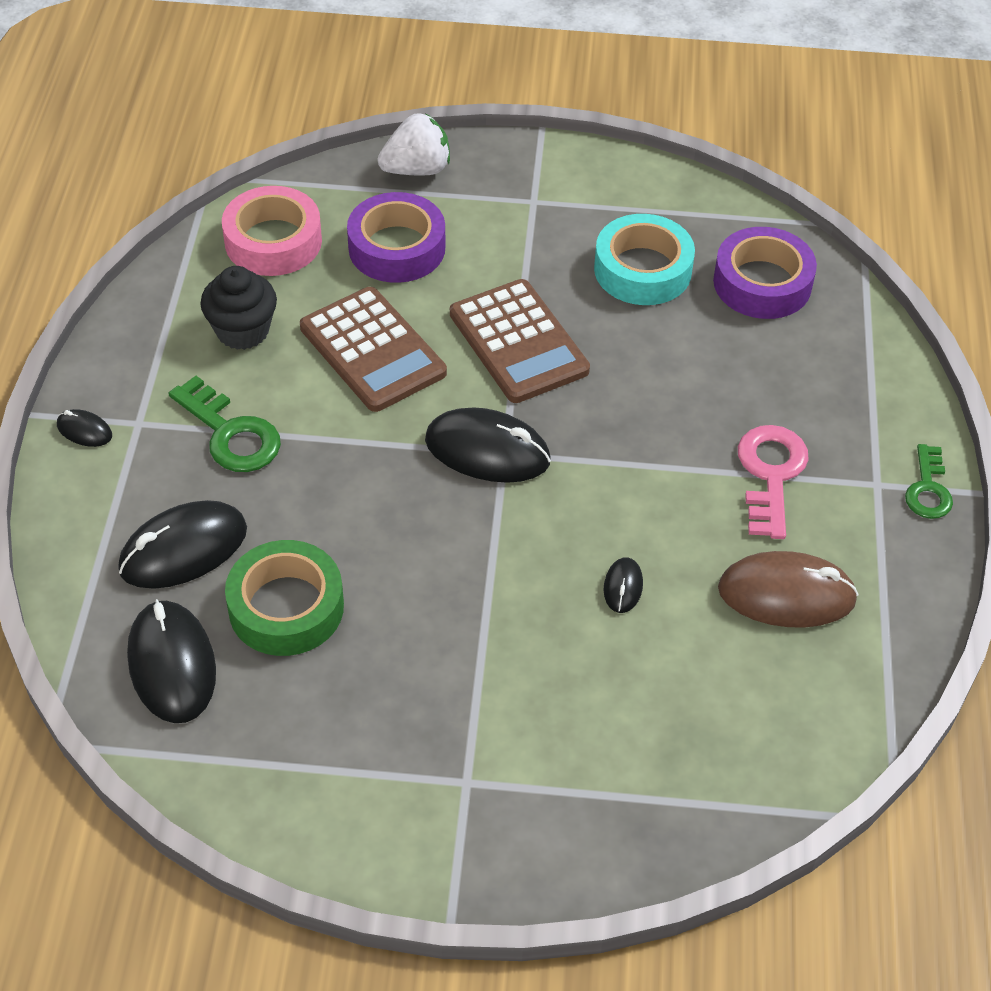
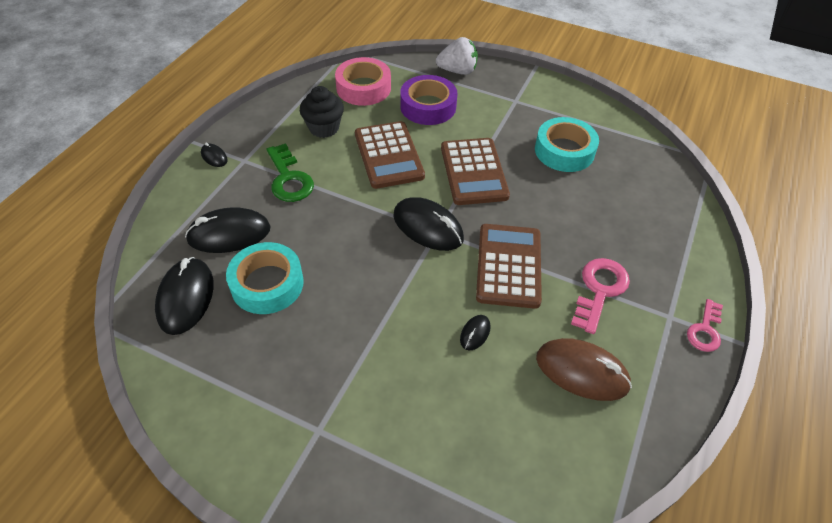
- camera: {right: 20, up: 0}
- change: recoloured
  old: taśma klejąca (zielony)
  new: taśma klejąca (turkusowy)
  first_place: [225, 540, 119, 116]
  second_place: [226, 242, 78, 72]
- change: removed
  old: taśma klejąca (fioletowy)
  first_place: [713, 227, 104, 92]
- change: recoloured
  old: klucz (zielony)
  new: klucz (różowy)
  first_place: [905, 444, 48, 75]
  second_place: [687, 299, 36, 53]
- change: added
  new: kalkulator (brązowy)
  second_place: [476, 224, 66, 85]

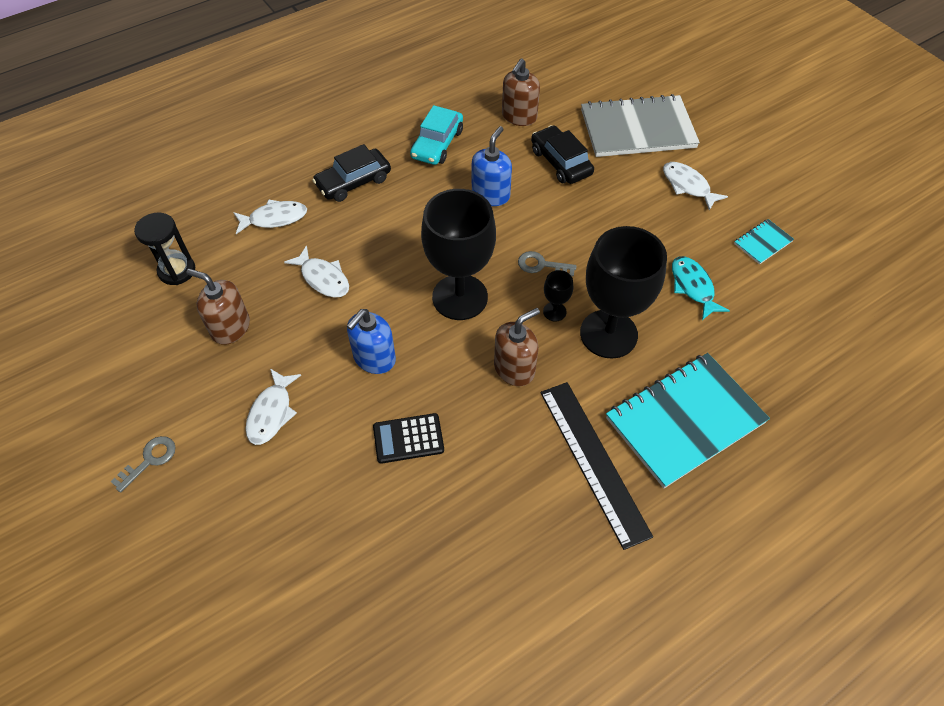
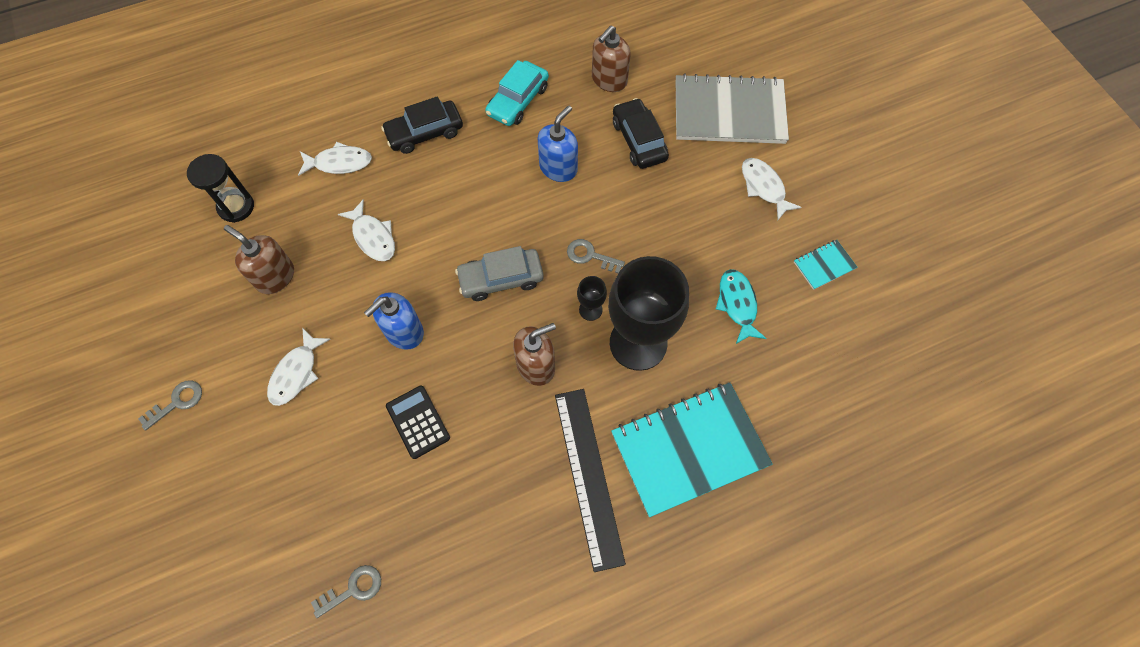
- camera: {right: 10, up: 10}
- change: turned
  old: kalkulator (czarny)
  first_place: [373, 413, 71, 51]
  second_place: [386, 386, 64, 73]
  degrees: 60
- change: replaced
  old: kielich (czarny)
  new: samochód (szary)
  first_place: [421, 189, 75, 131]
  second_place: [455, 246, 89, 55]
- change: added
  new: klucz (szary)
  second_place: [311, 565, 70, 53]

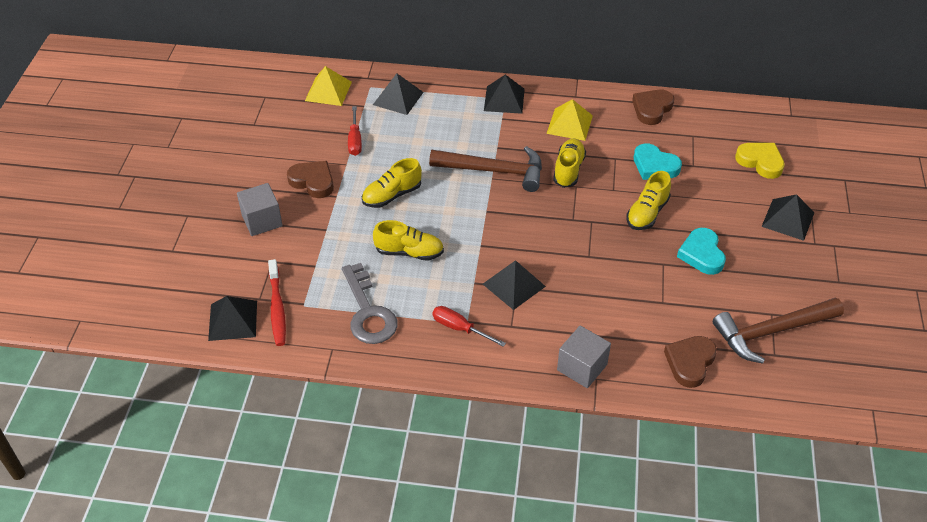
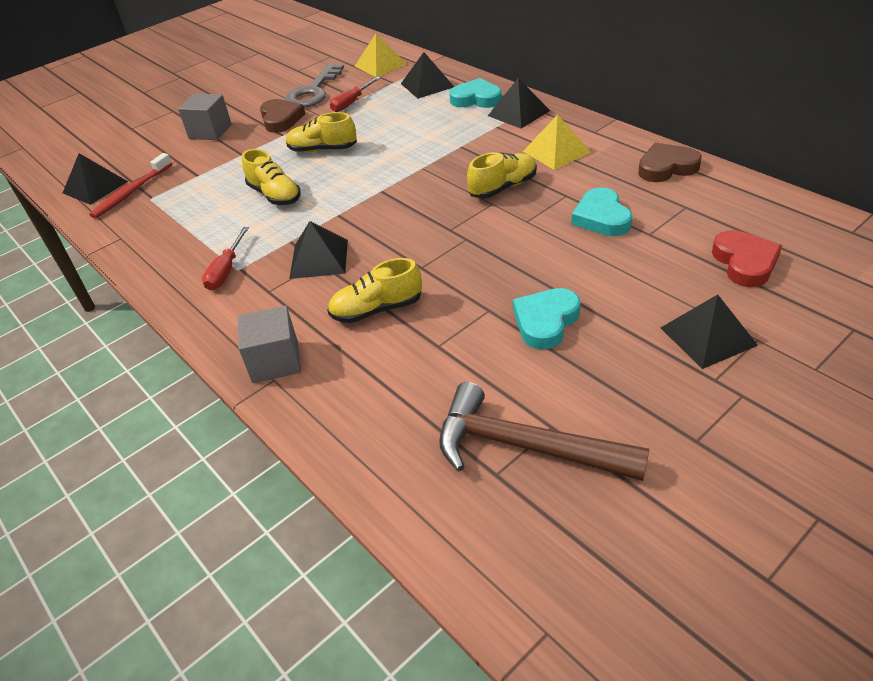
- camera: {right: 45, up: -5}
- change: moved
  old: klucz (szary)
  first_place: [342, 263, 56, 81]
  second_place: [285, 63, 59, 45]
- change: removed
  old: młotek (brązowy)
  first_place: [429, 146, 113, 46]
- change: turned
  old: śrubokręt (czerwony)
  first_place: [432, 306, 74, 41]
  second_place: [202, 227, 47, 63]
  degrees: -150
- change: moved
  old: but (żółty)
  first_place: [627, 171, 44, 59]
  second_place: [327, 258, 95, 65]
- change: removed
  old: serce (brązowy)
  first_place: [664, 336, 53, 52]
- change: recoloured
  old: serce (żółty)
  new: serce (czerwony)
  first_place: [735, 143, 50, 36]
  second_place: [712, 230, 70, 57]
- change: added
  new: serce (turkusowy)
  second_place: [449, 78, 53, 30]

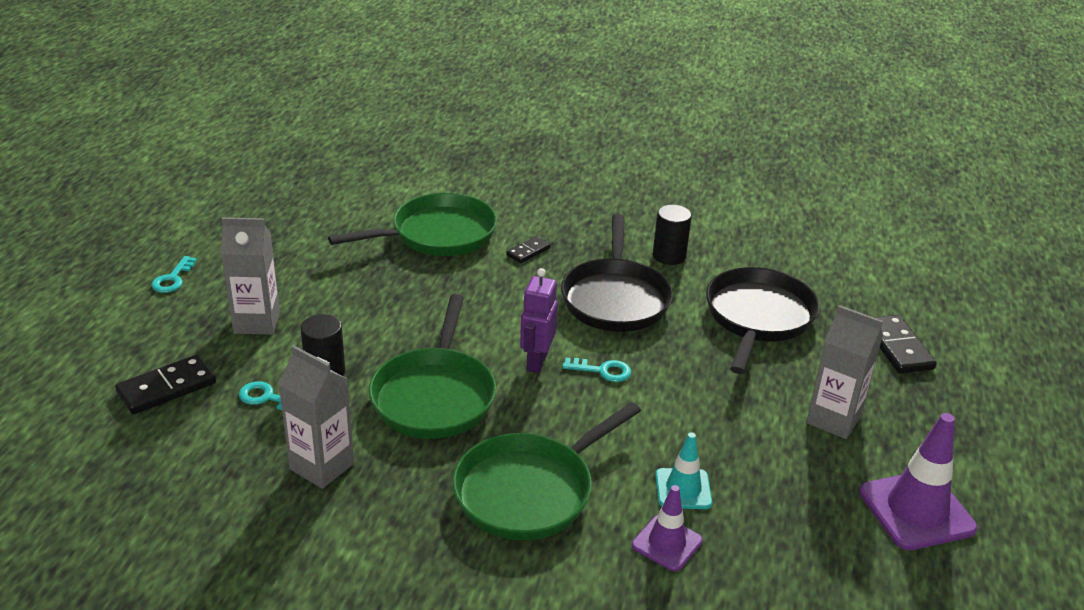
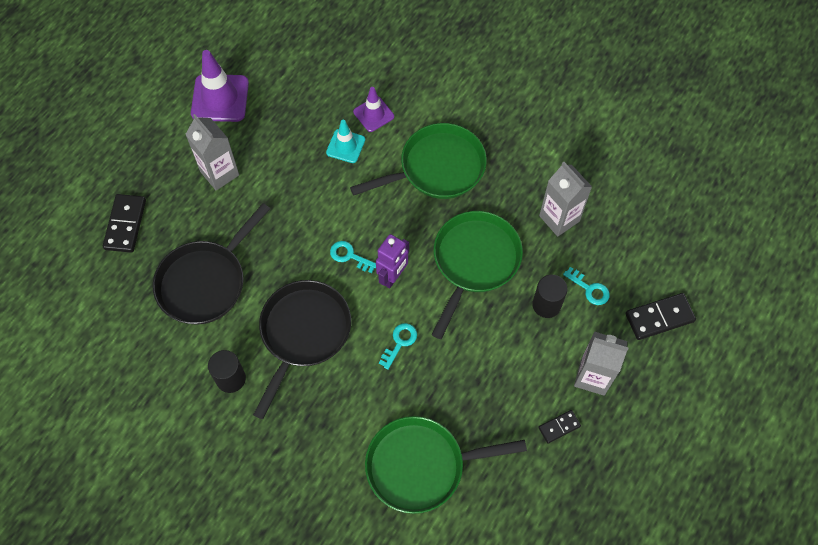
- camera: {right: -160, up: 30}
- change: moved
  old: klucz (turkusowy)
  first_place: [151, 256, 46, 37]
  second_place: [379, 323, 38, 47]
- change: moved
  old: kostka domina (czarny)
  first_place: [506, 236, 44, 27]
  second_place: [538, 410, 43, 33]

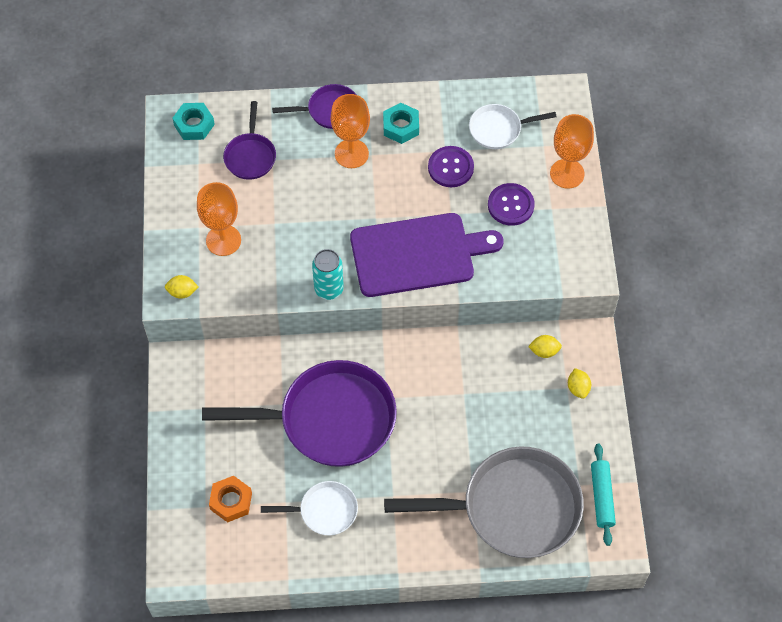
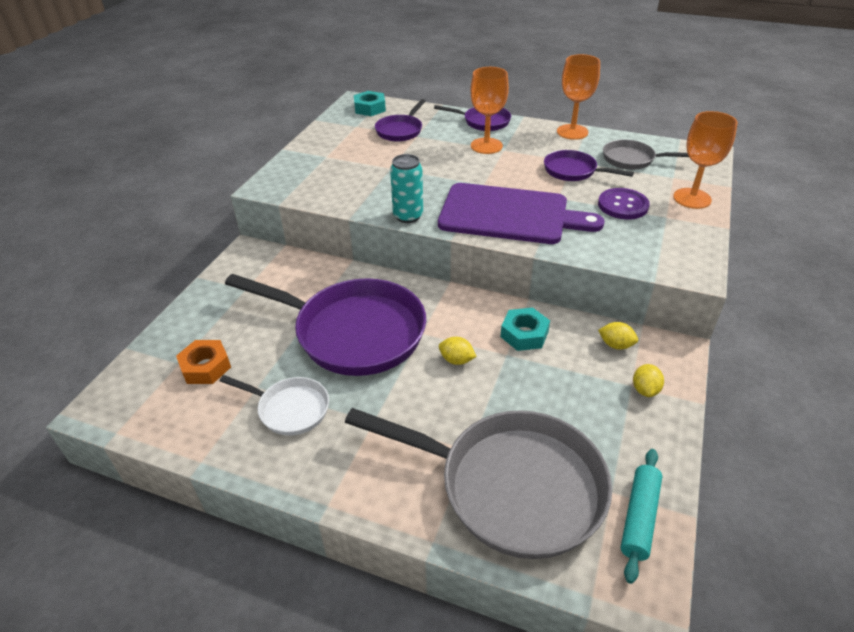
- camera: {right: 25, up: -20}
- change: moved
  old: cytryna (żółty)
  first_place: [165, 275, 33, 24]
  second_place: [439, 337, 38, 28]
- change: moved
  old: kielich (pomarańczowy)
  first_place: [197, 182, 44, 74]
  second_place: [557, 54, 43, 86]
- change: moved
  old: nakrętka (turkusowy)
  first_place: [383, 103, 36, 41]
  second_place: [501, 308, 49, 43]
- change: replaced
  old: guzik (fioletowy)
  new: patelnia (fioletowy)
  first_place: [428, 146, 46, 41]
  second_place: [544, 150, 90, 31]
- change: recoloured
  old: patelnia (biały)
  new: patelnia (szary)
  first_place: [469, 104, 87, 45]
  second_place: [603, 140, 86, 30]

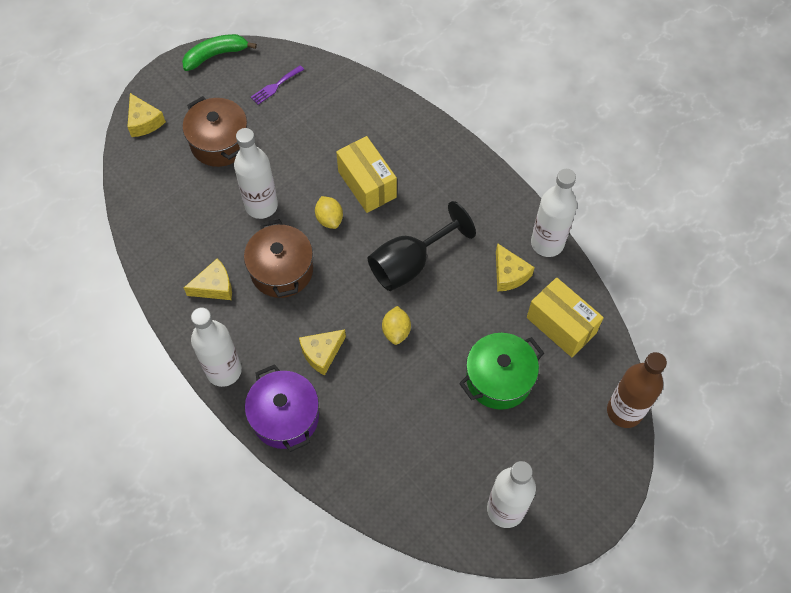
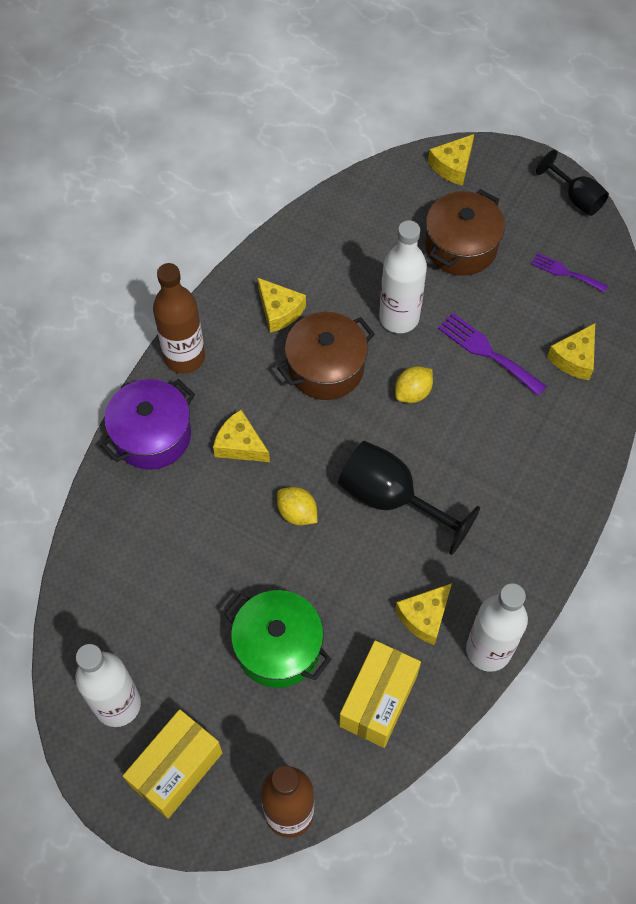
- camera: {right: 70, up: 0}
- change: replaced
  old: banan (zielony)
  new: kielich (czarny)
  first_place: [182, 34, 75, 37]
  second_place: [536, 150, 73, 66]
- change: recoloured
  old: butelka (biały)
  new: butelka (brązowy)
  first_place: [191, 307, 51, 80]
  second_place: [153, 263, 52, 111]
- change: moved
  old: pudełko (żółty)
  first_place: [336, 136, 61, 77]
  second_place: [123, 709, 99, 110]
- change: turned
  old: cytryna (żółty)
  first_place: [382, 306, 29, 39]
  second_place: [277, 487, 40, 38]
  degrees: 60
- change: added
  new: widelec (fioletowy)
  second_place: [438, 313, 109, 83]
- change: added
  new: ser (żółty)
  second_place: [547, 323, 48, 57]

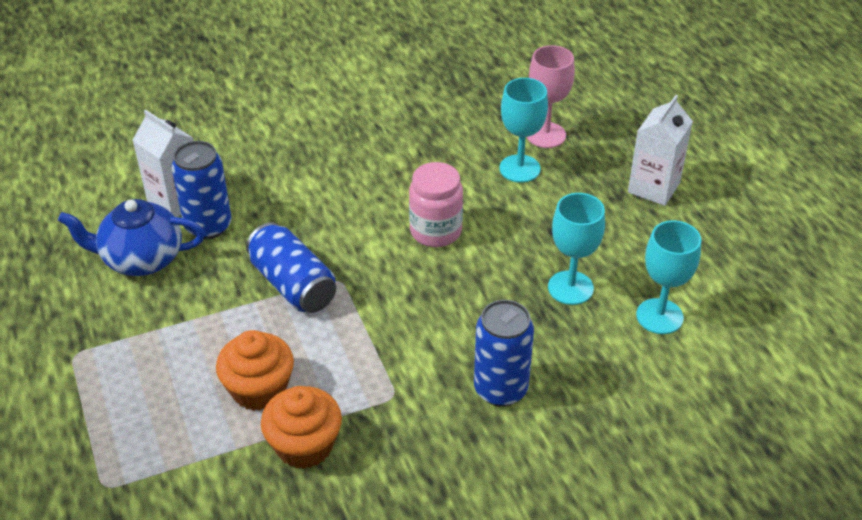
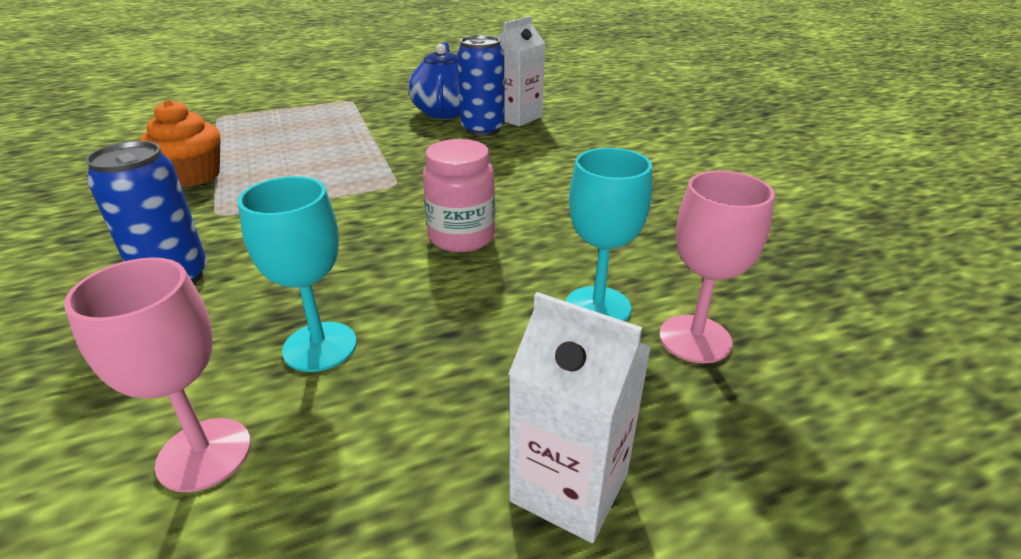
- camera: {right: 90, up: -10}
- change: removed
  old: muffinka (pomarańczowy)
  first_place: [216, 330, 78, 81]
- change: removed
  old: puszka (niebieski)
  first_place: [246, 222, 90, 91]
- change: recoloured
  old: kielich (turkusowy)
  new: kielich (różowy)
  first_place: [636, 220, 65, 114]
  second_place: [64, 257, 187, 235]

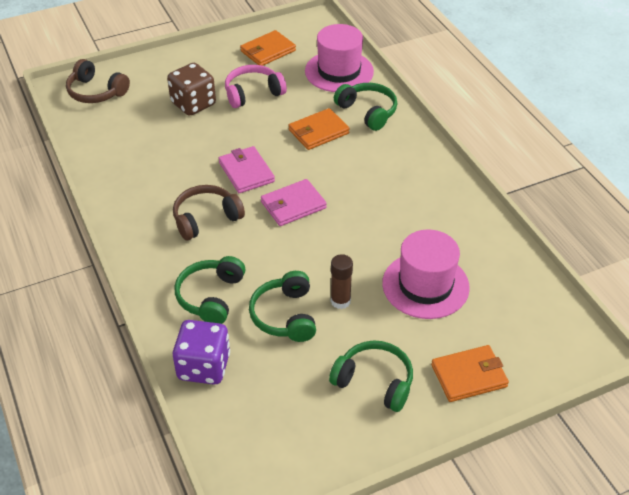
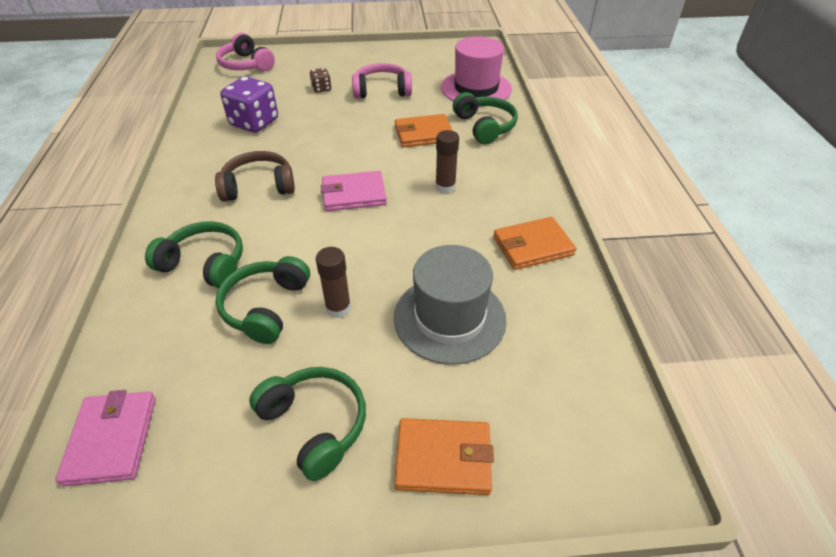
- camera: {right: 20, up: 0}
- change: recoloured
  old: słuchawki (brązowy)
  new: słuchawki (różowy)
  first_place: [66, 59, 64, 44]
  second_place: [216, 33, 59, 38]
- change: resized
  old: kostka do gry (brązowy)
  first_place: [167, 63, 49, 53]
  second_place: [310, 68, 21, 25]
  factor: 0.49
- change: moved
  old: kostka do gry (fioletowy)
  first_place: [173, 320, 57, 65]
  second_place: [220, 76, 58, 57]
- change: turned
  old: słuchawki (zielony)
  first_place: [174, 256, 71, 68]
  second_place: [145, 221, 98, 67]
  degrees: 75
- change: moved
  old: portfel (różowy)
  first_place: [219, 146, 56, 47]
  second_place: [55, 390, 101, 96]
- change: moved
  old: portfel (pomarańczowy)
  first_place: [240, 30, 56, 36]
  second_place: [493, 217, 83, 53]
- change: recoloured
  old: kapelusz (różowy)
  new: kapelusz (szary)
  first_place: [382, 229, 88, 90]
  second_place: [394, 245, 113, 120]
- change: added
  new: klej w sztyfcie (brązowy)
  second_place: [435, 130, 24, 63]

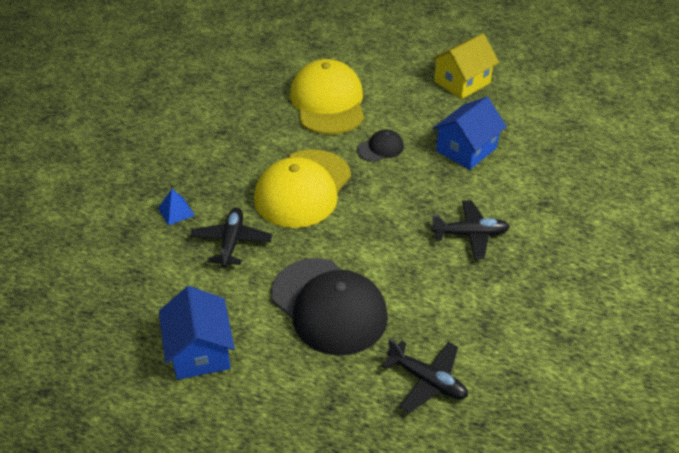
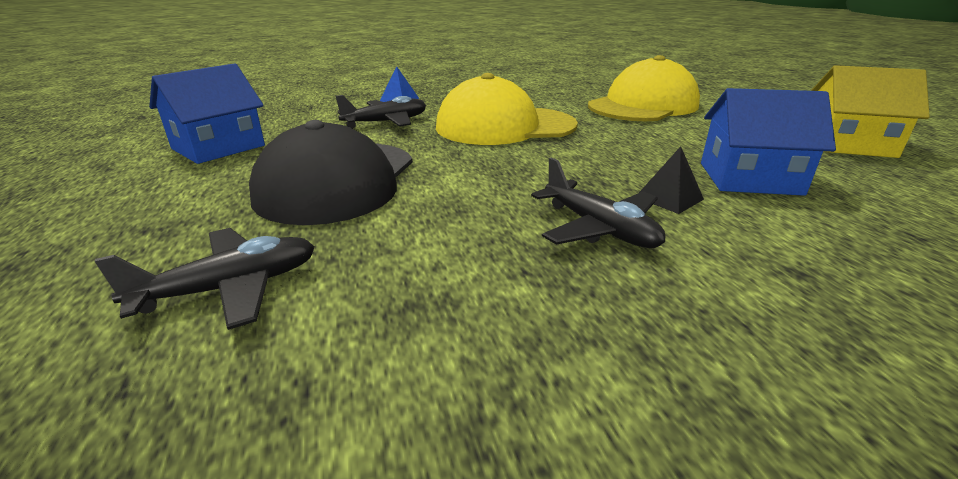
- camera: {right: 55, up: -15}
- change: removed
  old: czapka (czarny)
  first_place: [357, 129, 47, 33]
- change: turned
  old: samolot (czarny)
  first_place: [381, 339, 87, 74]
  second_place: [95, 228, 220, 102]
  degrees: -120
- change: added
  new: piramida (czarny)
  second_place: [639, 146, 65, 68]

